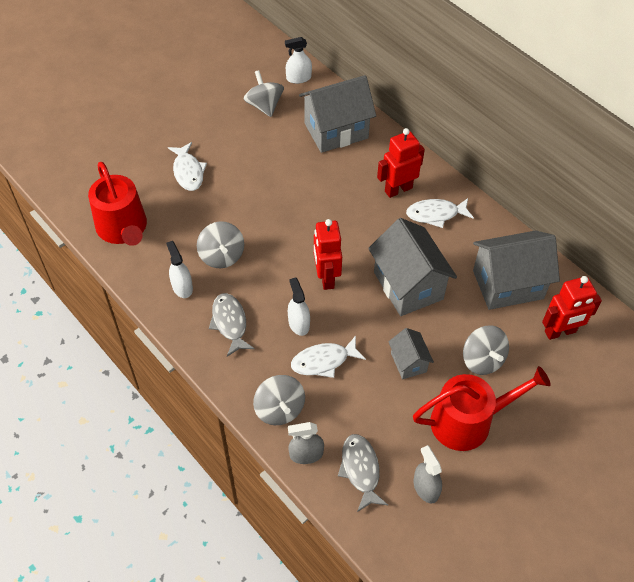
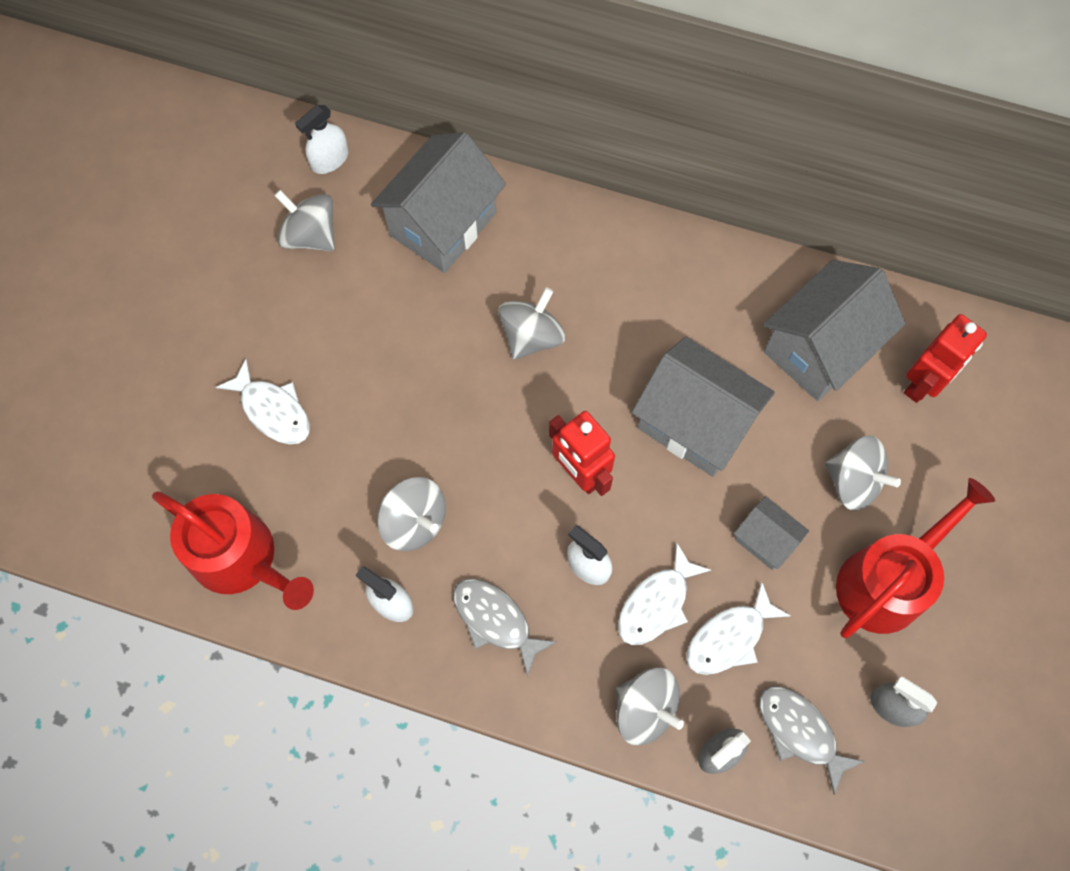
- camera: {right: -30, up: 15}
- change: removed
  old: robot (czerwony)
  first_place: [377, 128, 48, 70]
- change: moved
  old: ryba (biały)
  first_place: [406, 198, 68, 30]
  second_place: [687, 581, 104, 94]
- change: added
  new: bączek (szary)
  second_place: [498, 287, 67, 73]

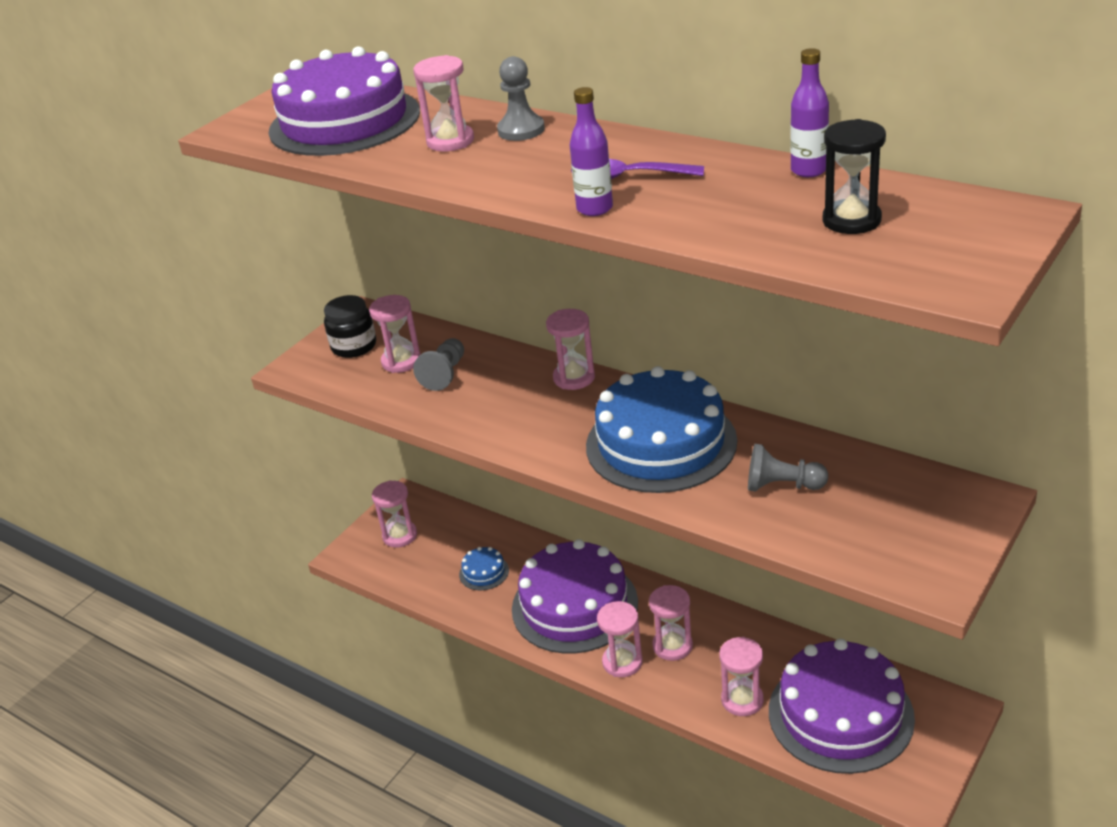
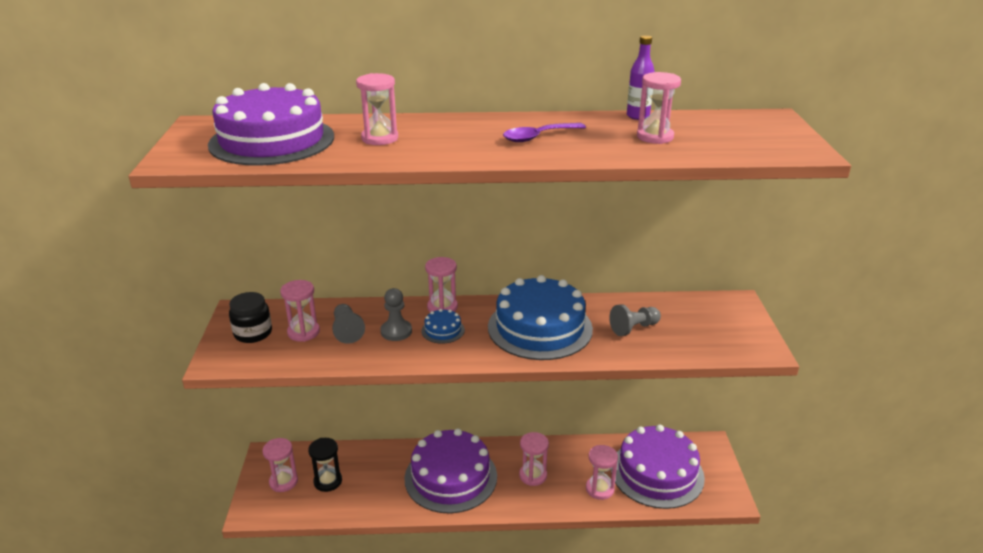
- camera: {right: -40, up: -5}
- change: moved
  old: tort (niebieski)
  first_place: [459, 547, 50, 43]
  second_place: [421, 309, 44, 35]
- change: moved
  old: pionek (szary)
  first_place: [497, 56, 48, 85]
  second_place: [380, 288, 32, 53]
- change: removed
  old: butelka (fioletowy)
  first_place: [570, 87, 43, 129]
- change: moved
  old: klepsydra (różowy)
  first_place: [597, 601, 46, 76]
  second_place: [637, 72, 44, 72]
- change: moved
  old: klepsydra (czarny)
  first_place: [823, 119, 63, 115]
  second_place: [308, 438, 34, 54]

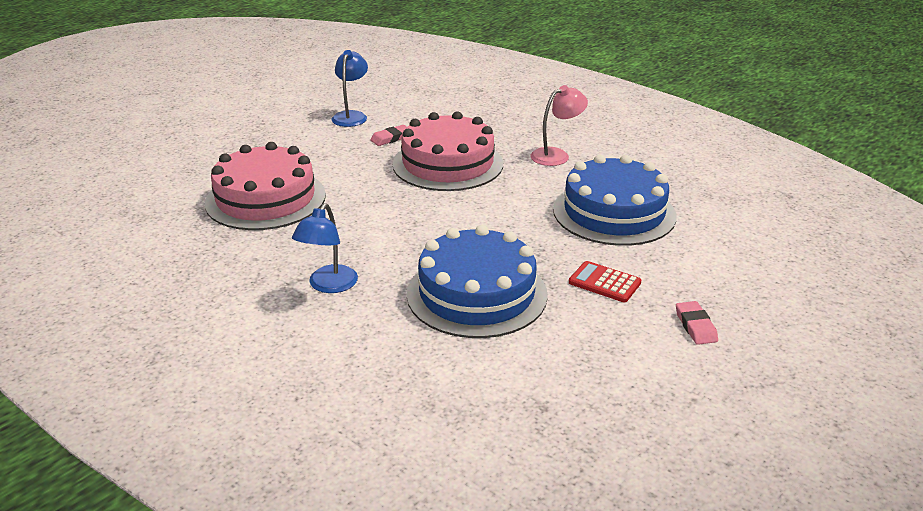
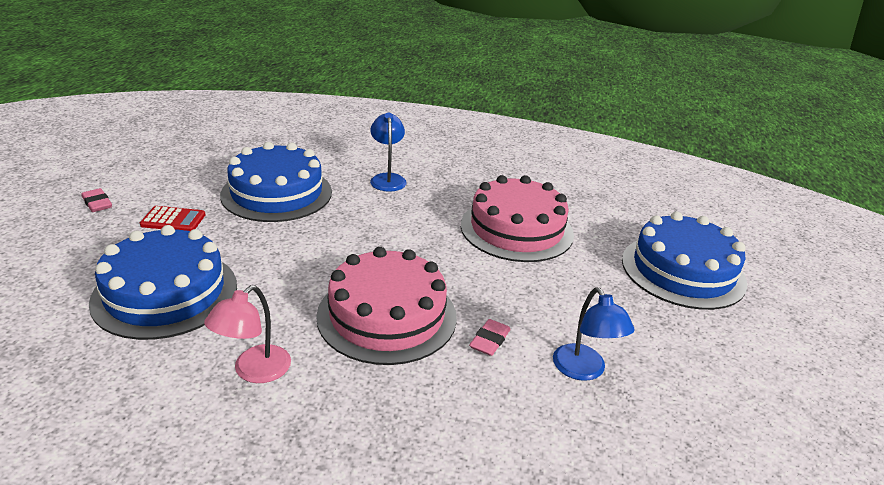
- camera: {right: 150, up: 0}
- change: added
  new: tort (niebieski)
  second_place: [622, 212, 125, 98]

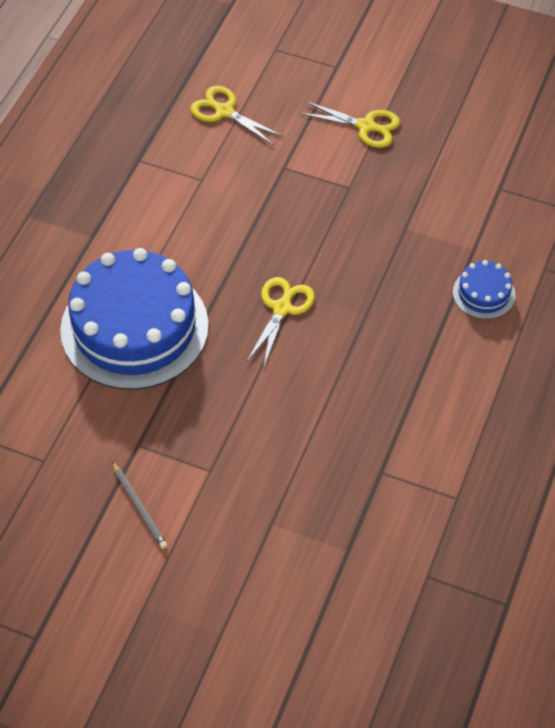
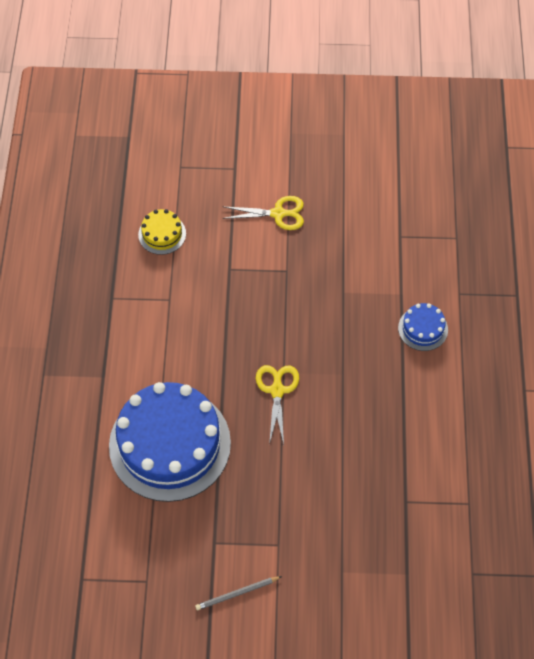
- camera: {right: -20, up: 5}
- change: turned
  old: ołówek (szary)
  first_place: [112, 461, 55, 88]
  second_place: [195, 576, 87, 34]
  degrees: 120
- change: replaced
  old: nożyczki (żółty)
  new: tort (żółty)
  first_place: [190, 86, 94, 59]
  second_place: [138, 209, 48, 46]

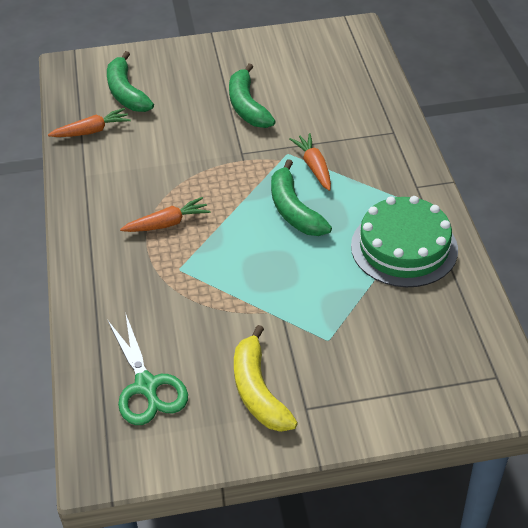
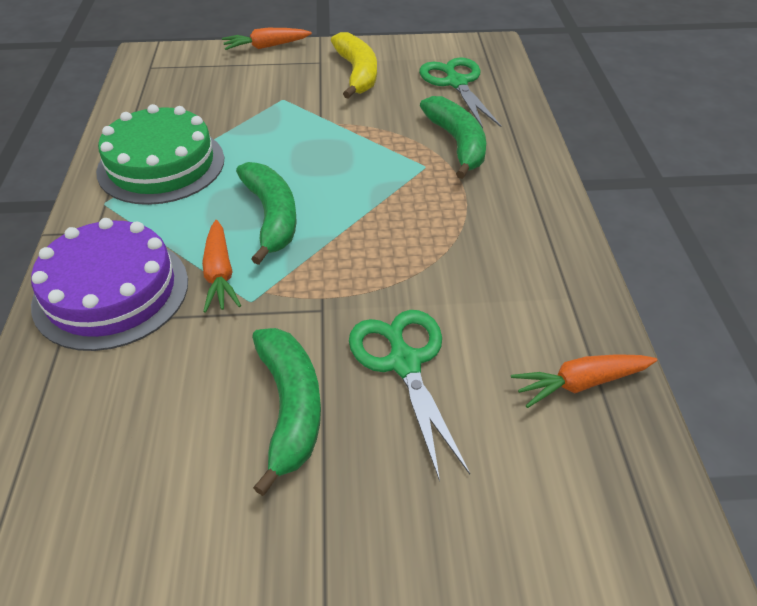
- camera: {right: -175, up: 0}
- change: moved
  old: banan (zielony)
  first_place: [107, 51, 47, 61]
  second_place: [420, 96, 66, 83]
- change: moved
  old: marchewka (pomarańczowy)
  first_place: [120, 197, 91, 35]
  second_place: [222, 28, 90, 22]
- change: added
  new: tort (fioletowy)
  second_place: [31, 218, 157, 133]
- change: added
  new: nożyczki (zielony)
  second_place: [349, 310, 121, 172]

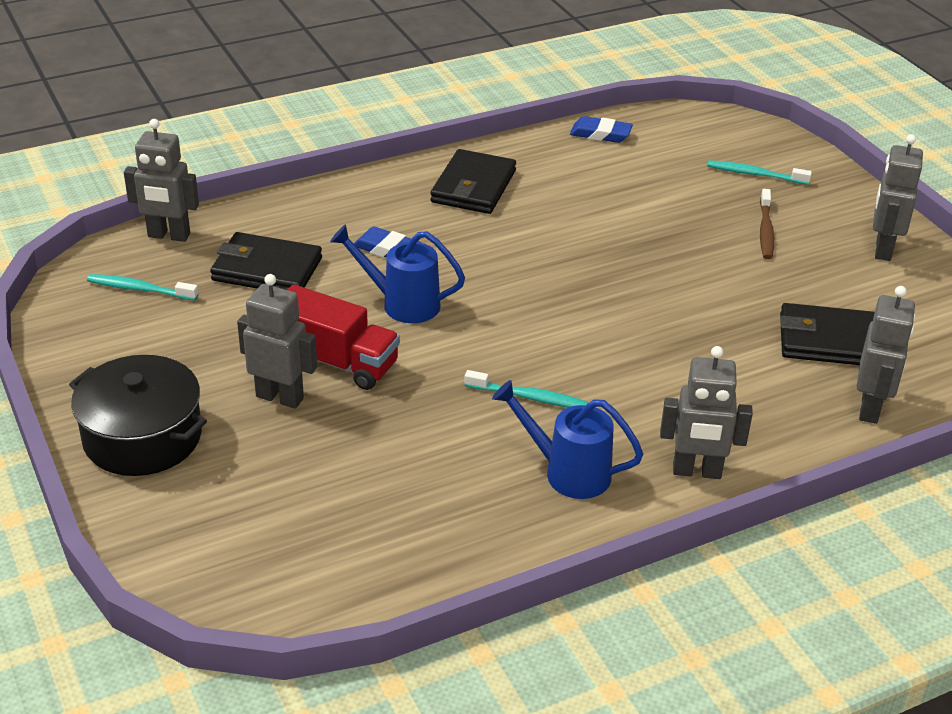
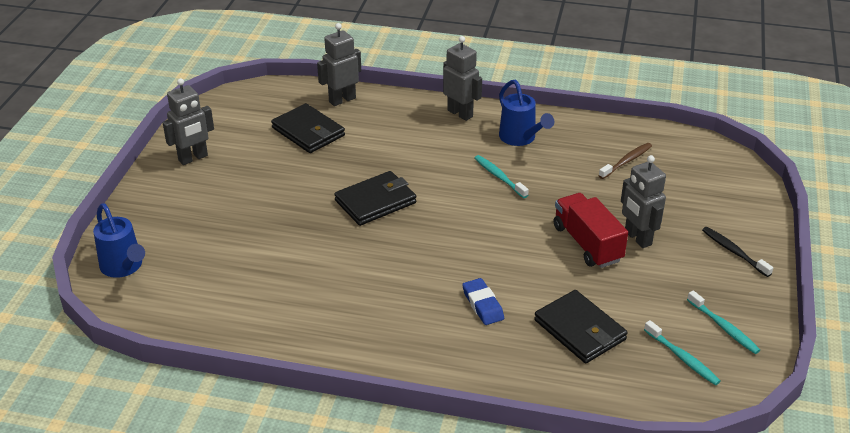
- camera: {right: -140, up: 0}
- change: replaced
  old: garnek (czarny)
  new: szczoteczka do zębów (czarny)
  first_place: [69, 355, 138, 121]
  second_place: [702, 227, 71, 50]
- change: removed
  old: robot (szary)
  first_place: [124, 119, 75, 123]
- change: moved
  old: konewka (niebieski)
  first_place: [330, 224, 135, 99]
  second_place: [93, 204, 52, 74]
- change: moved
  old: portfel (czarny)
  first_place: [430, 149, 86, 65]
  second_place: [334, 171, 82, 55]
- change: removed
  old: gumka do mazania (niebieski)
  first_place: [570, 116, 63, 27]
- change: moved
  old: szczoteczka do zębów (turkusowy)
  first_place: [707, 160, 105, 25]
  second_place: [687, 290, 73, 64]
- change: moved
  old: szczoteczka do zębów (brązowy)
  first_place: [760, 189, 14, 70]
  second_place: [598, 143, 54, 36]

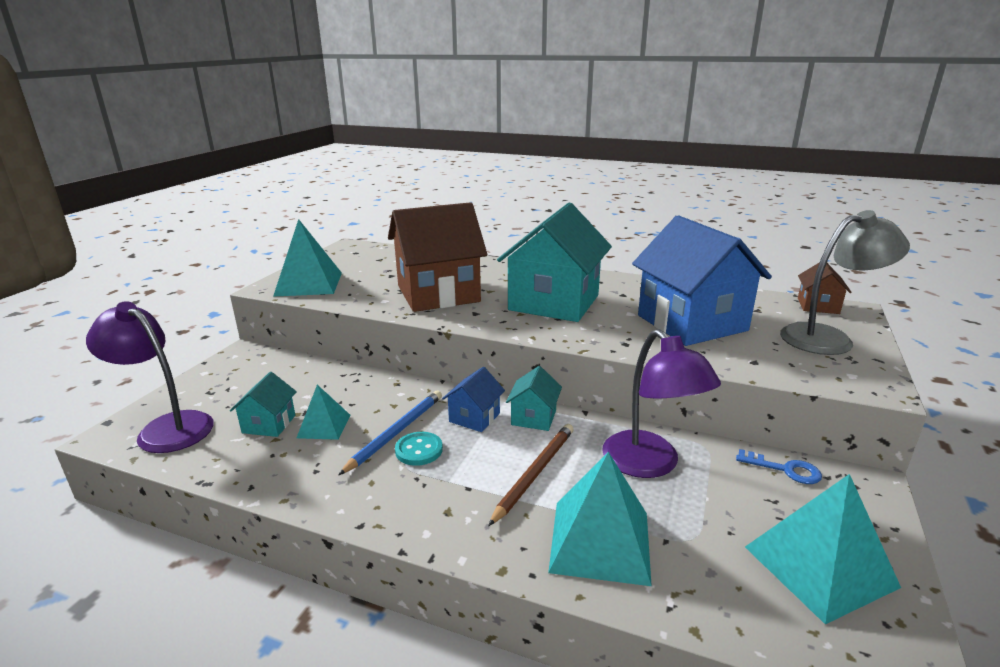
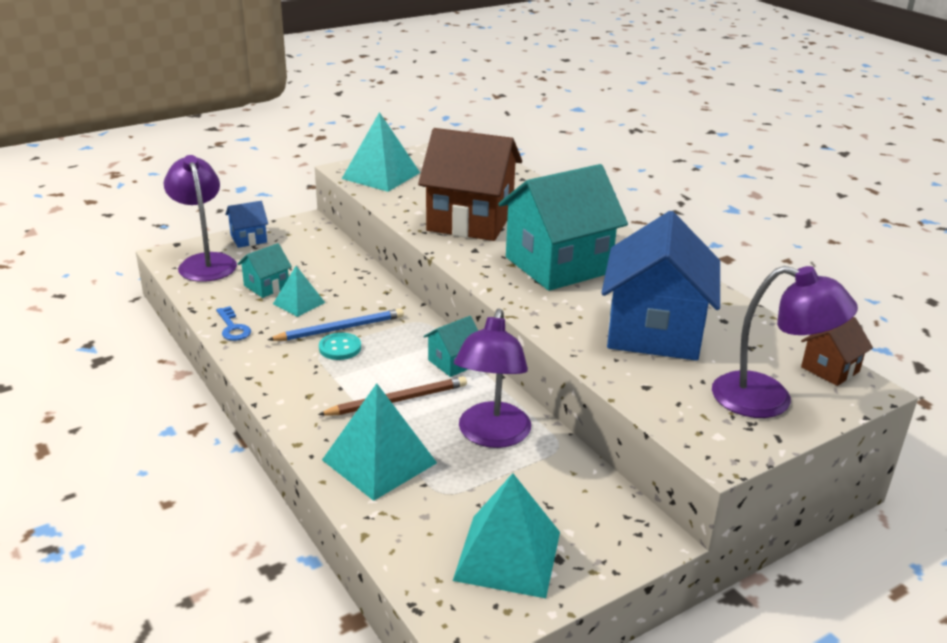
- camera: {right: 35, up: 5}
- change: moved
  old: domek (niebieski)
  first_place: [442, 367, 63, 65]
  second_place: [225, 201, 43, 47]
- change: moved
  old: klucz (niebieski)
  first_place: [736, 449, 86, 35]
  second_place: [216, 306, 35, 35]
- change: recoloured
  old: lampka (szary)
  new: lampka (fioletowy)
  first_place: [780, 210, 130, 145]
  second_place: [712, 266, 146, 152]

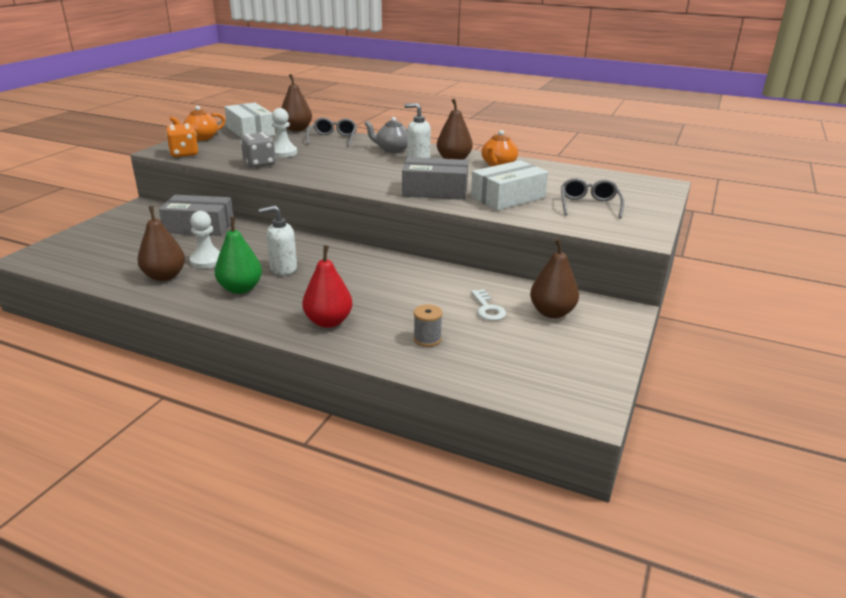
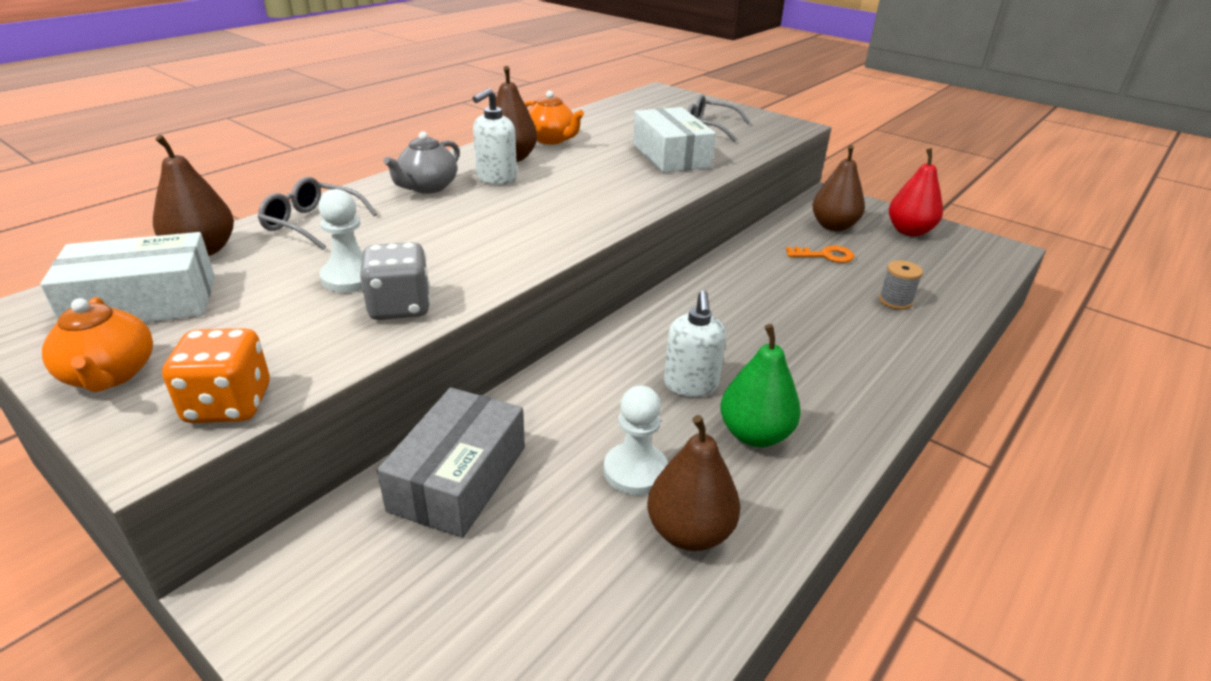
- camera: {right: -75, up: 5}
- change: moved
  old: gruszka (czerwony)
  first_place: [302, 245, 51, 83]
  second_place: [889, 148, 54, 88]
- change: removed
  old: pudełko (szary)
  first_place: [402, 157, 66, 43]
- change: recoloured
  old: klucz (biały)
  new: klucz (pomarańczowy)
  first_place: [471, 289, 35, 32]
  second_place: [786, 246, 69, 17]

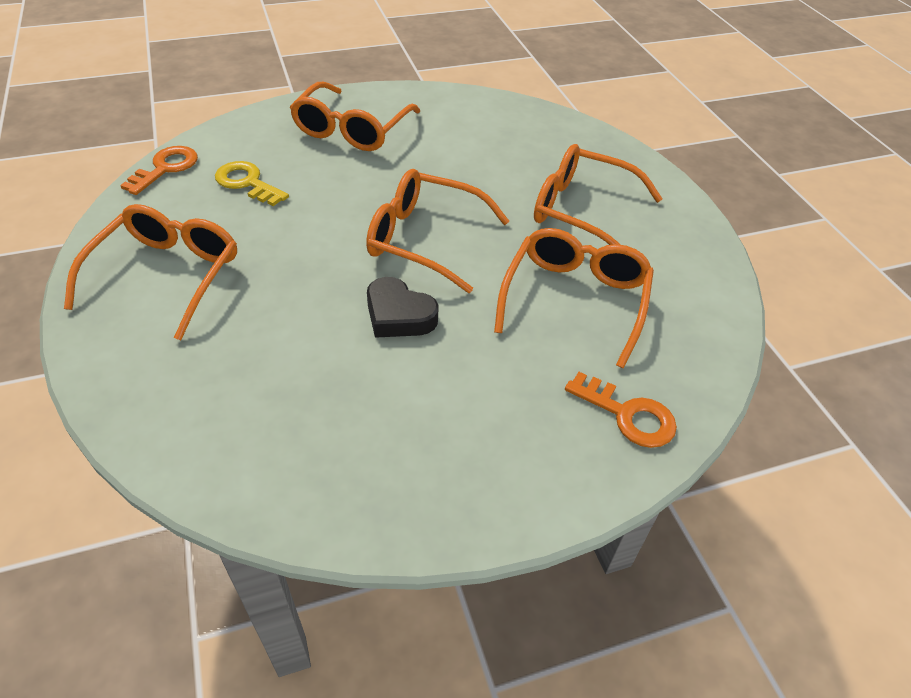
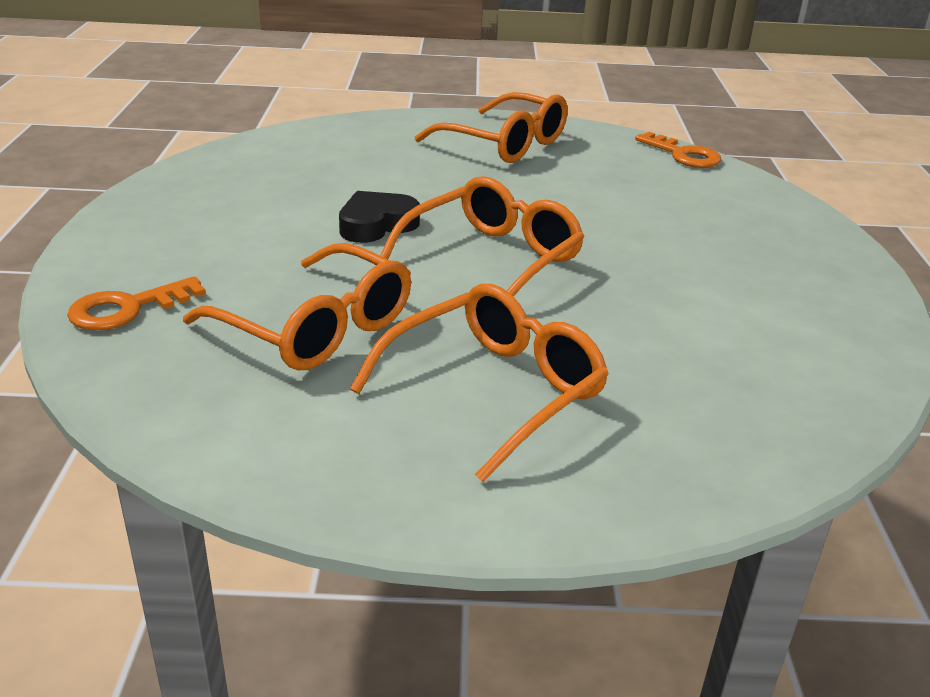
- camera: {right: 110, up: -15}
- change: removed
  old: klucz (żółty)
  first_place: [215, 161, 74, 45]
- change: removed
  old: okulary (pomarańczowy)
  first_place: [290, 82, 130, 69]

